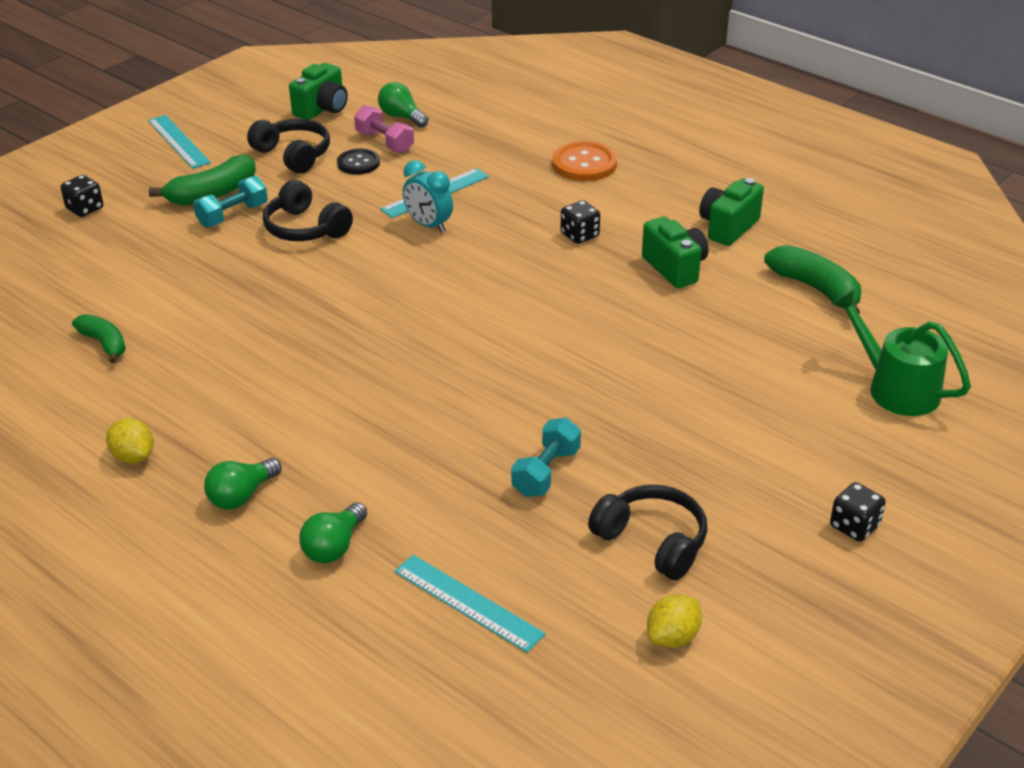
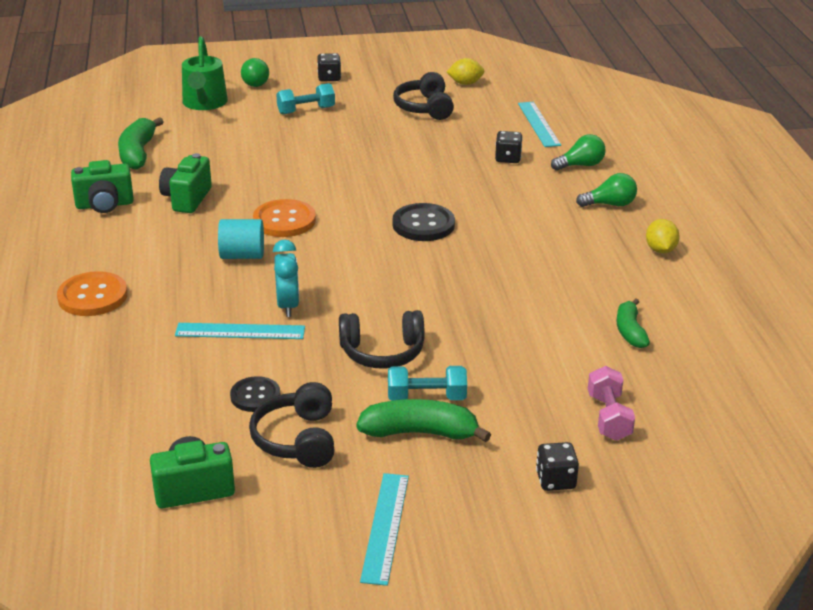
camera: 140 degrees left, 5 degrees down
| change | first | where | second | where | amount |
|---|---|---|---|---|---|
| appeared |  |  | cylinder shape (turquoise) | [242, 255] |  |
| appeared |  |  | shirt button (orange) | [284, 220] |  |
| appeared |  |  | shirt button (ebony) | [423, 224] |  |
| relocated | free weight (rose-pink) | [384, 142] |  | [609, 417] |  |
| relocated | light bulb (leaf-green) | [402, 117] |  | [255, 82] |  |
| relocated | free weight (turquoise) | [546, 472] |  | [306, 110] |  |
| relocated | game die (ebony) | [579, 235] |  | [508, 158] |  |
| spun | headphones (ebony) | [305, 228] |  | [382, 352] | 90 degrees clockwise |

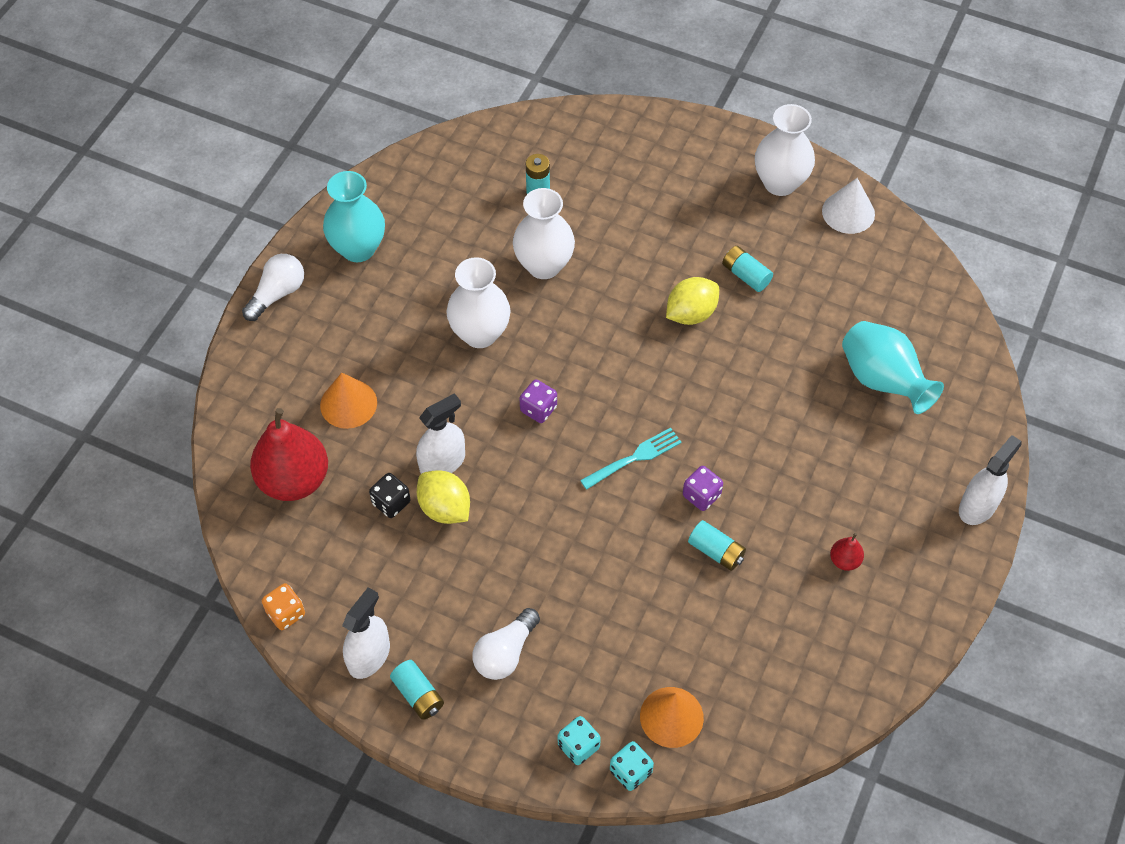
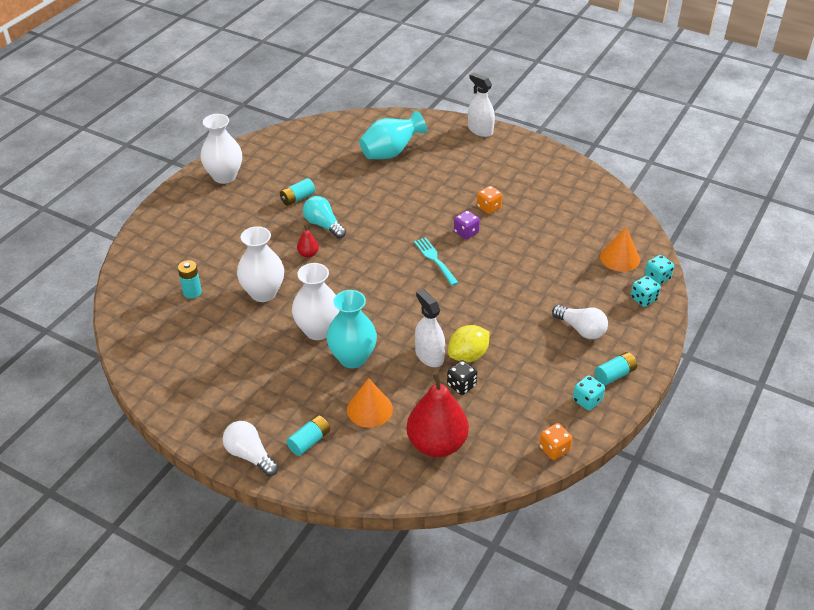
camera: 85 degrees left, 15 degrees down
| change | first | where | second | where | amount |
|---|---|---|---|---|---|
| missing | game die (purple) | [538, 409] |  |  |  |
| missing | cone shape (pure white) | [848, 212] |  |  |  |
| appeared |  |  | game die (orange) | [488, 207] |  |
| relocated | flower vase (turquoise) | [358, 248] |  | [352, 358] |  |
| relocated | power cell (turquoise) | [716, 551] |  | [309, 441] |  |
| relocated | toy pear (crimson) | [844, 560] |  | [308, 254] |  |
| exchanged | sprayer (pure white) | [369, 656] | game die (turquoise) | [587, 400] |  |
| exchanged | citrus fruit (golden) | [691, 314] | light bulb (turquoise) | [323, 225] |  |

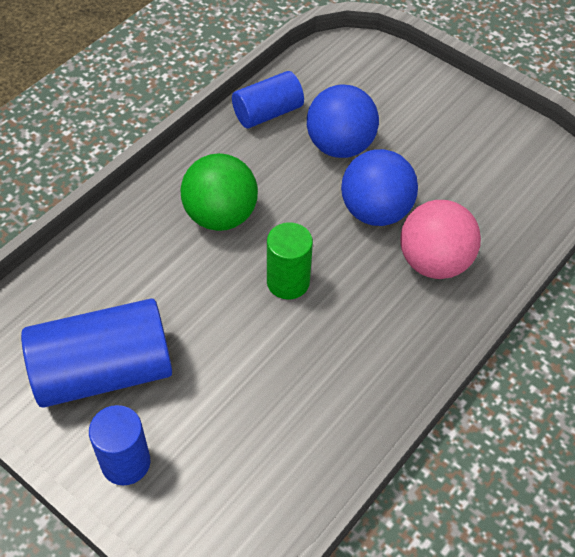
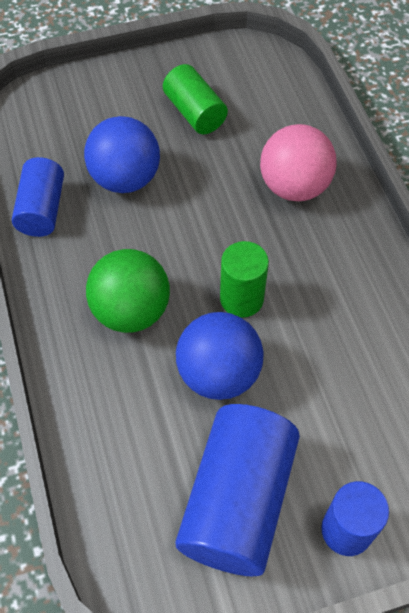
camera: 55 degrees left, 5 degrees up
| change | first | where | second | where | amount |
|---|---|---|---|---|---|
| appeared |  |  | cylinder shape (leaf-green) | [194, 112] |  |
| relocated | sphere (cobalt) | [375, 211] |  | [218, 373] |  |

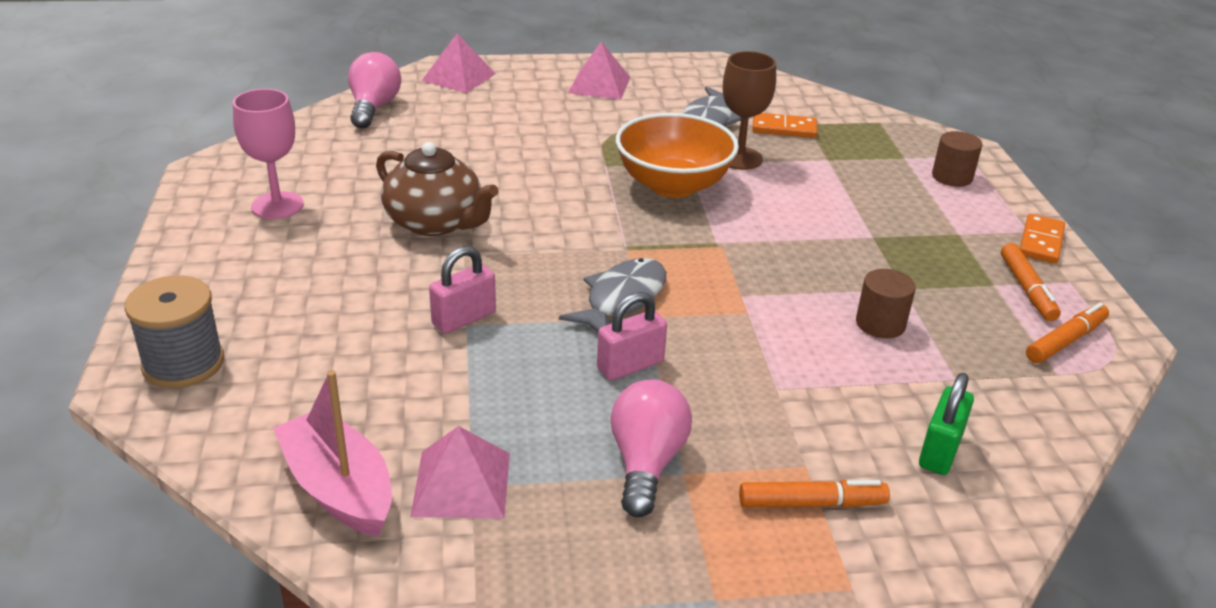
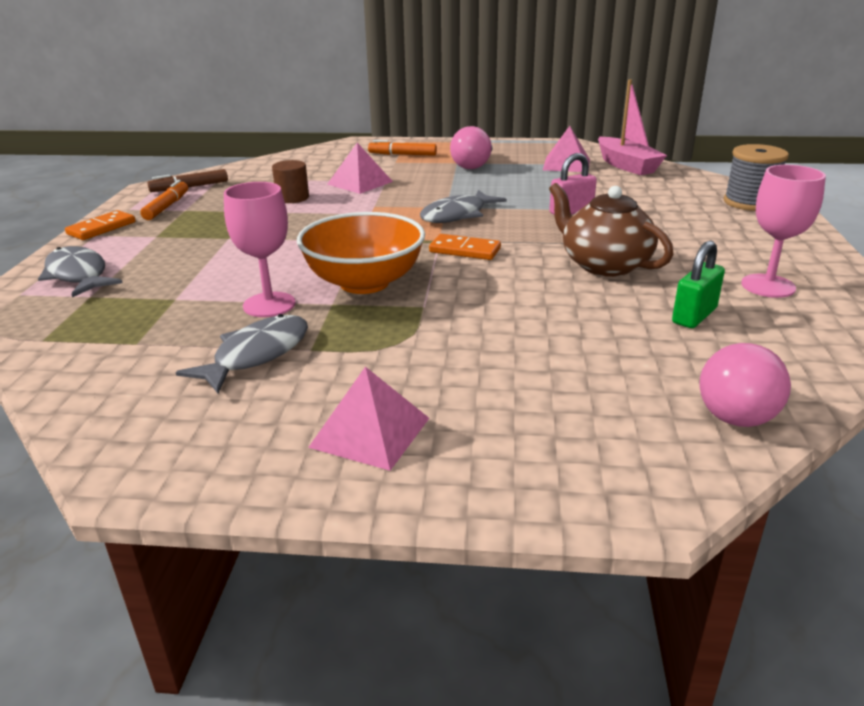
camera: 165 degrees left, 5 degrees down
| change | first | where | second | where | amount |
|---|---|---|---|---|---|
| missing | small lock (rose-pink) | [630, 365] |  |  |  |
| relocated | pyramid shape (rose-pink) | [459, 77] |  | [359, 183] |  |
| relocated | domino (orange) | [784, 128] |  | [465, 250] |  |
| relocated | small lock (leaf-green) | [940, 451] |  | [694, 316] |  |
| exchanged | cylinder shape (dark brown) | [952, 177] | toy fish (gray) | [78, 275] |  |
| colour | chalice (dark brown) | [739, 158] | chalice (rose-pink) | [269, 305] |  |
| colour | marker (orange) | [1065, 341] | marker (dark brown) | [190, 187] |  |

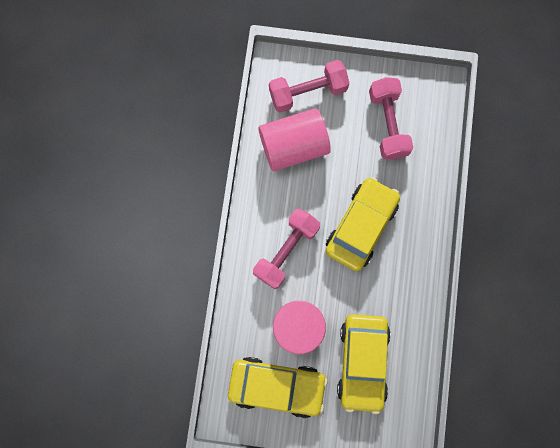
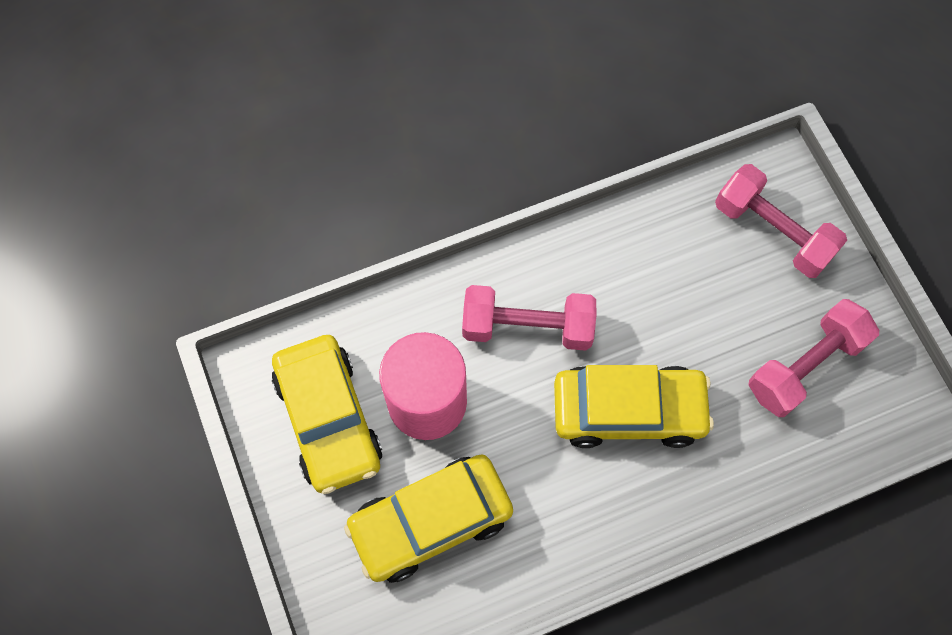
camera: 60 degrees right, 10 degrees down
| change | first | where | second | where | amount |
|---|---|---|---|---|---|
| missing | cylinder shape (rose-pink) | [293, 146] |  |  |  |

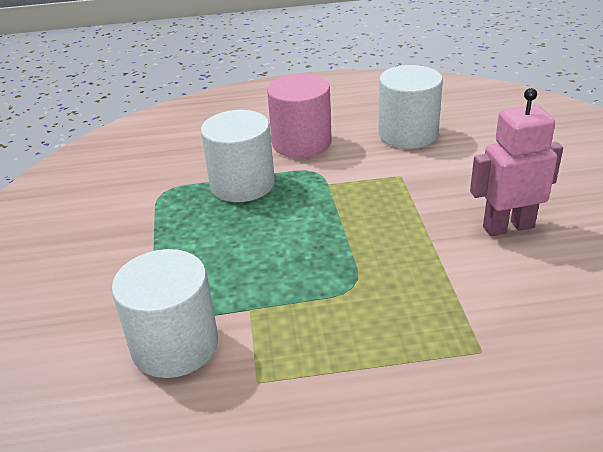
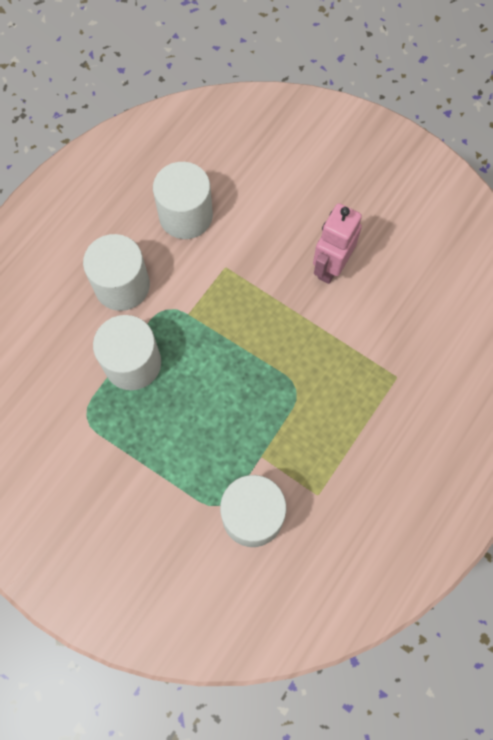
camera: 50 degrees left, 35 degrees up
| change | first | where | second | where | amount |
|---|---|---|---|---|---|
| colour | cylinder shape (rose-pink) | [301, 143] | cylinder shape (pure white) | [122, 285] |  |

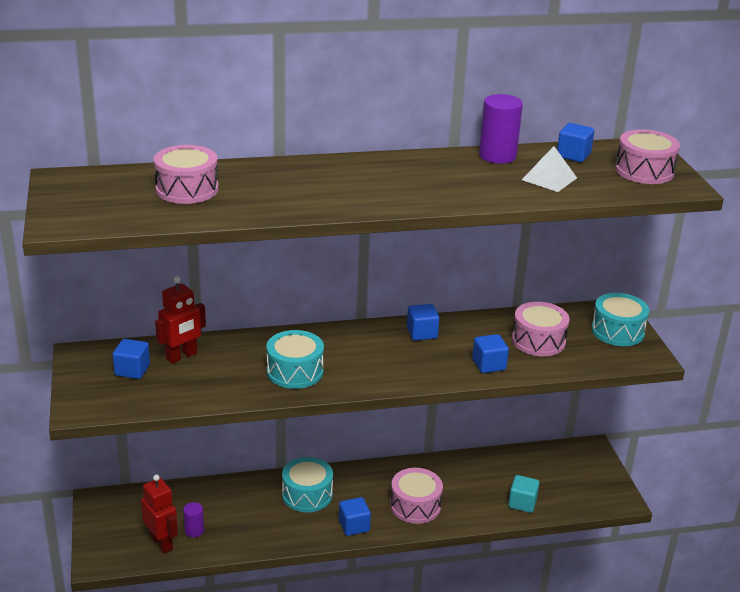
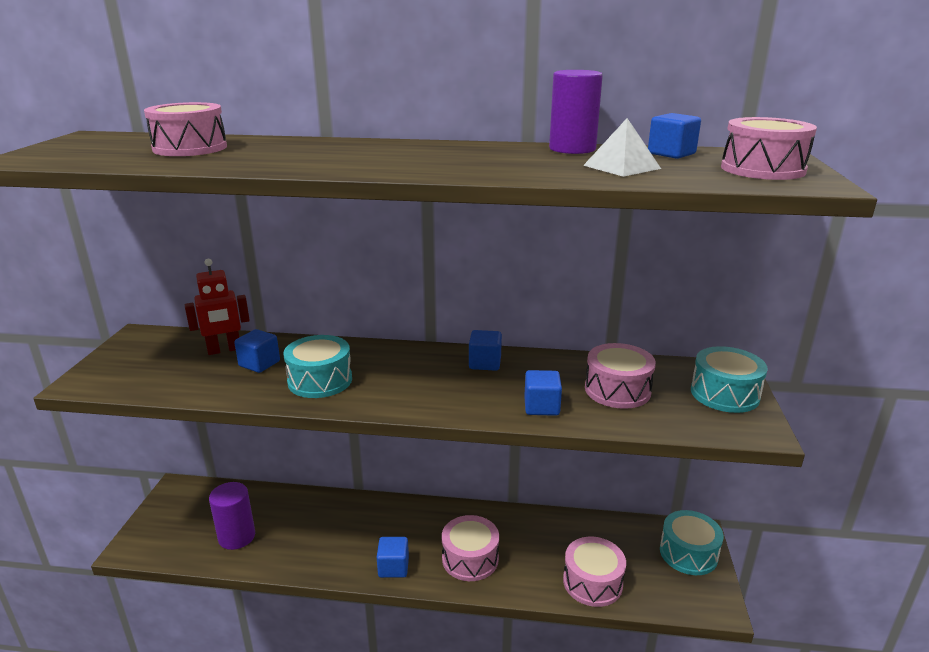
camera: 20 degrees right, 5 degrees down
| change | first | where | second | where | amount |
|---|---|---|---|---|---|
| missing | robot figure (crimson) | [162, 543] |  |  |  |
| relocated | block (cobalt) | [132, 370] |  | [259, 364] |  |
| relocated | toy drum (turquoise) | [307, 495] |  | [688, 553] |  |
| exchanged | block (turquoise) | [522, 503] | toy drum (rose-pink) | [592, 582] |  |
| size | cylinder shape (purple) | [194, 531] |  | [237, 537] | x1.81 |

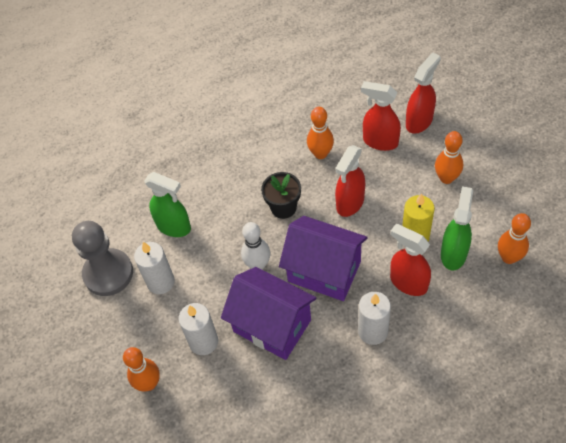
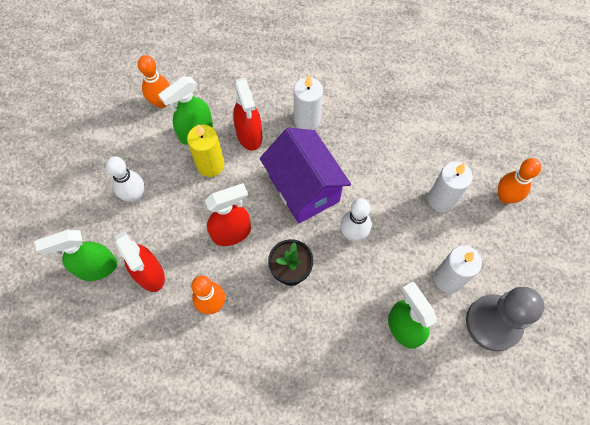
camera: 150 degrees left, 10 degrees up
| change | first | where | second | where | amount |
|---|---|---|---|---|---|
| missing | house (purple) | [272, 325] |  |  |  |
| colour | sprayer (crimson) | [419, 121] | sprayer (leaf-green) | [96, 268] |  |
| colour | bowling pin (orange) | [446, 178] | bowling pin (pure white) | [135, 195] |  |

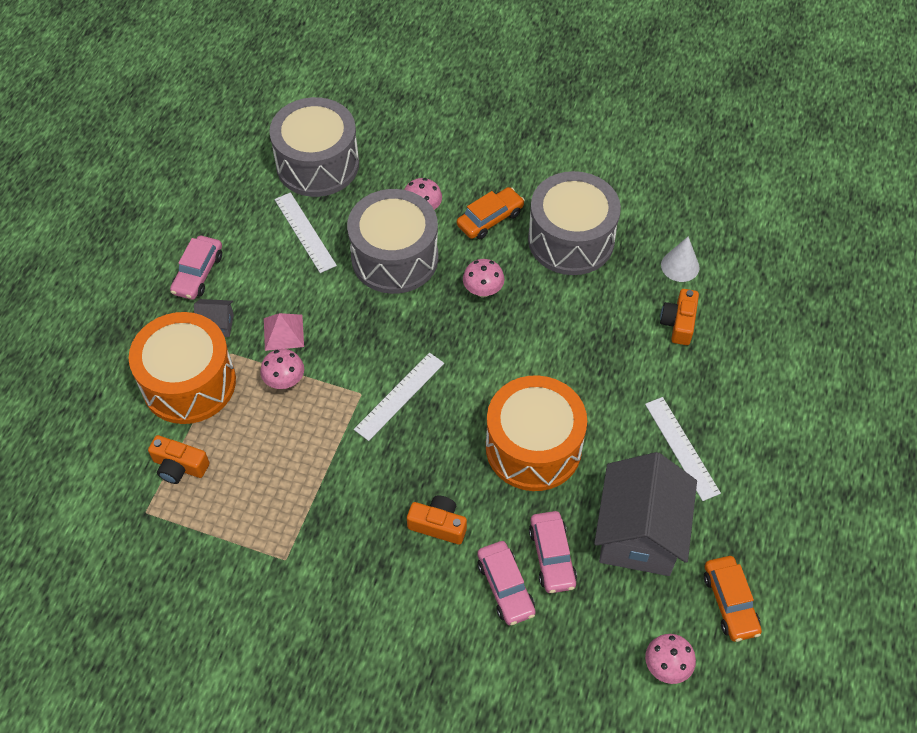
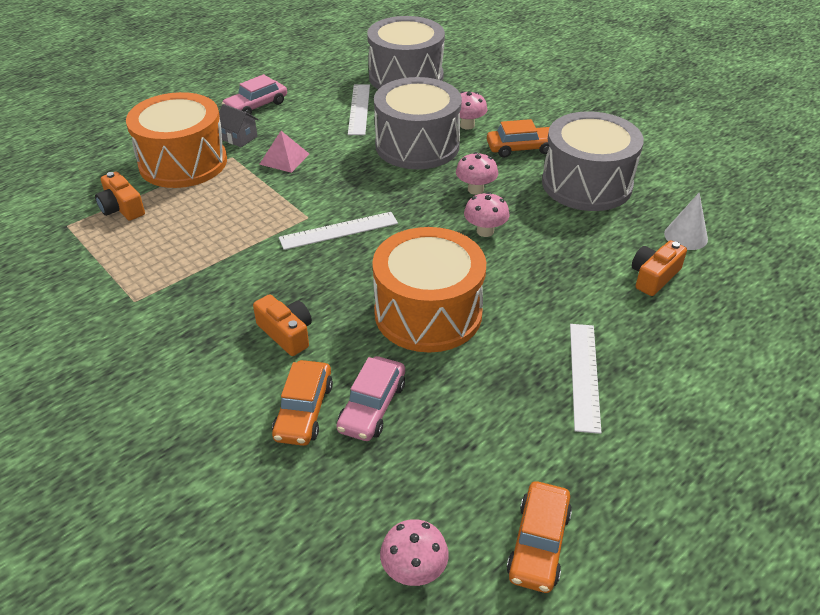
camera: 30 degrees right, 15 degrees down
| change | first | where | second | where | amount |
|---|---|---|---|---|---|
| missing | house (gray) | [639, 534] |  |  |  |
| relocated | fungus (rose-pink) | [285, 381] |  | [485, 231] |  |
| colour | car (rose-pink) | [505, 587] | car (orange) | [304, 411] |  |

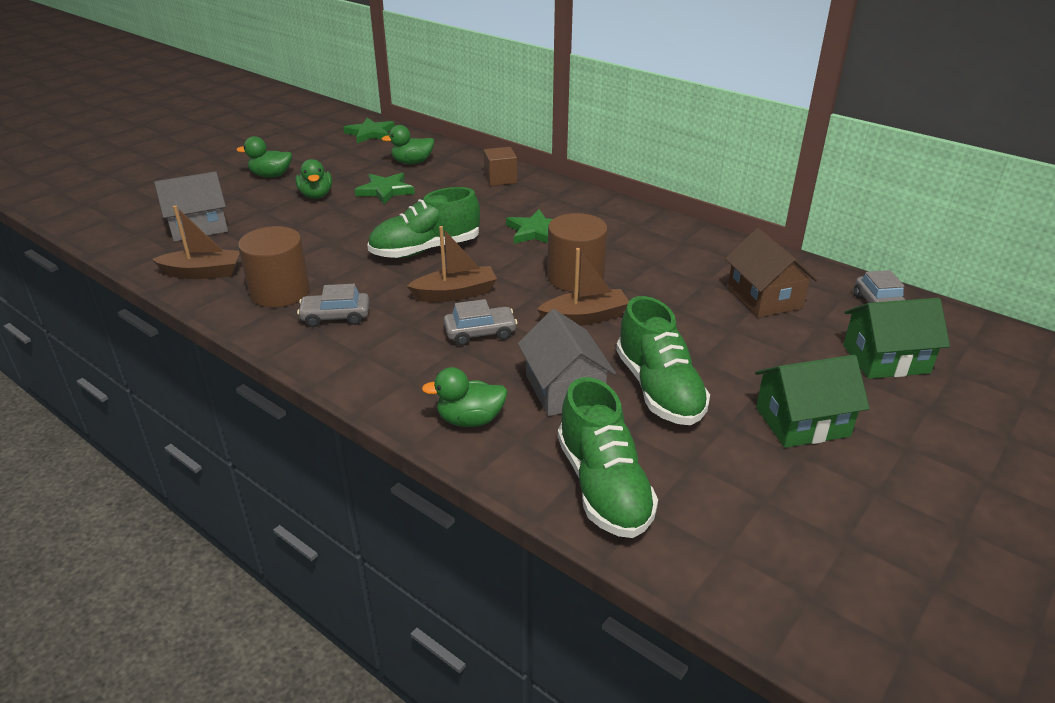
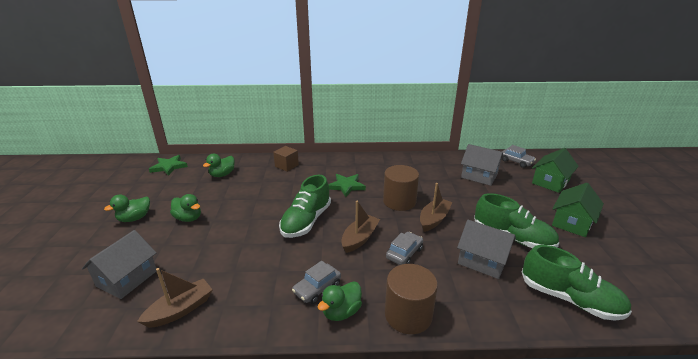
camera: 40 degrees left, 5 degrees down
| change | first | where | second | where | amount |
|---|---|---|---|---|---|
| missing | star shape (leaf-green) | [385, 191] |  |  |  |
| relocated | cylinder shape (dark brown) | [280, 292] |  | [408, 315] |  |
| relocated | toy duck (leaf-green) | [470, 420] |  | [341, 312] |  |
| colour | house (dark brown) | [764, 298] | house (gray) | [479, 176] |  |

